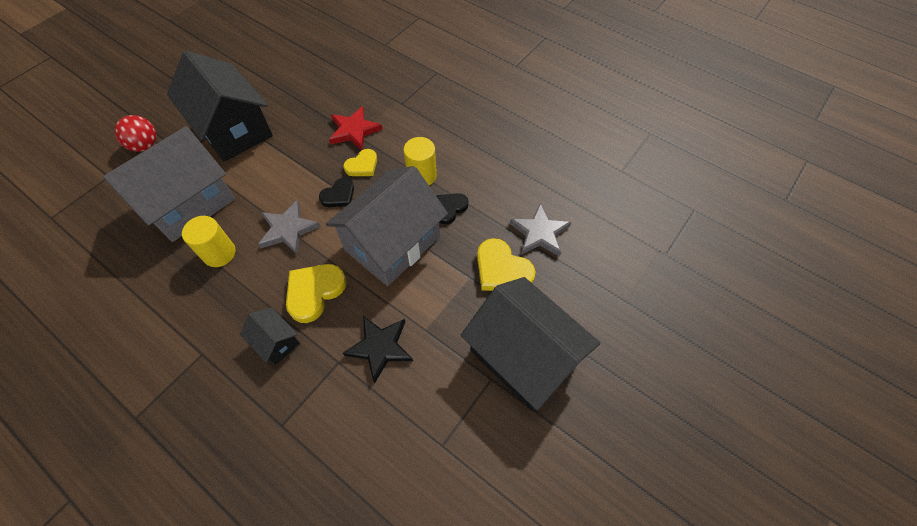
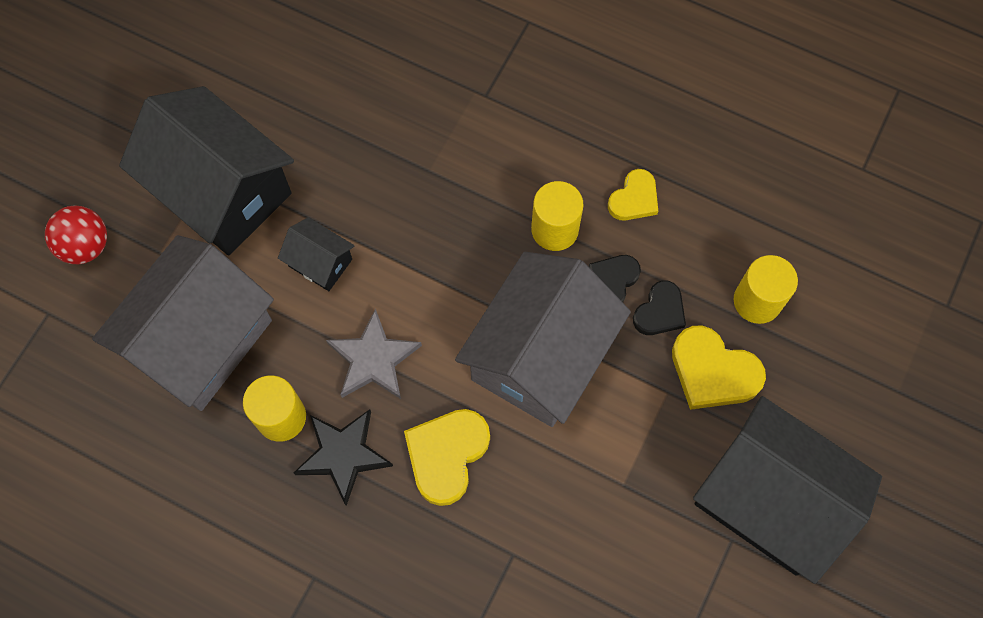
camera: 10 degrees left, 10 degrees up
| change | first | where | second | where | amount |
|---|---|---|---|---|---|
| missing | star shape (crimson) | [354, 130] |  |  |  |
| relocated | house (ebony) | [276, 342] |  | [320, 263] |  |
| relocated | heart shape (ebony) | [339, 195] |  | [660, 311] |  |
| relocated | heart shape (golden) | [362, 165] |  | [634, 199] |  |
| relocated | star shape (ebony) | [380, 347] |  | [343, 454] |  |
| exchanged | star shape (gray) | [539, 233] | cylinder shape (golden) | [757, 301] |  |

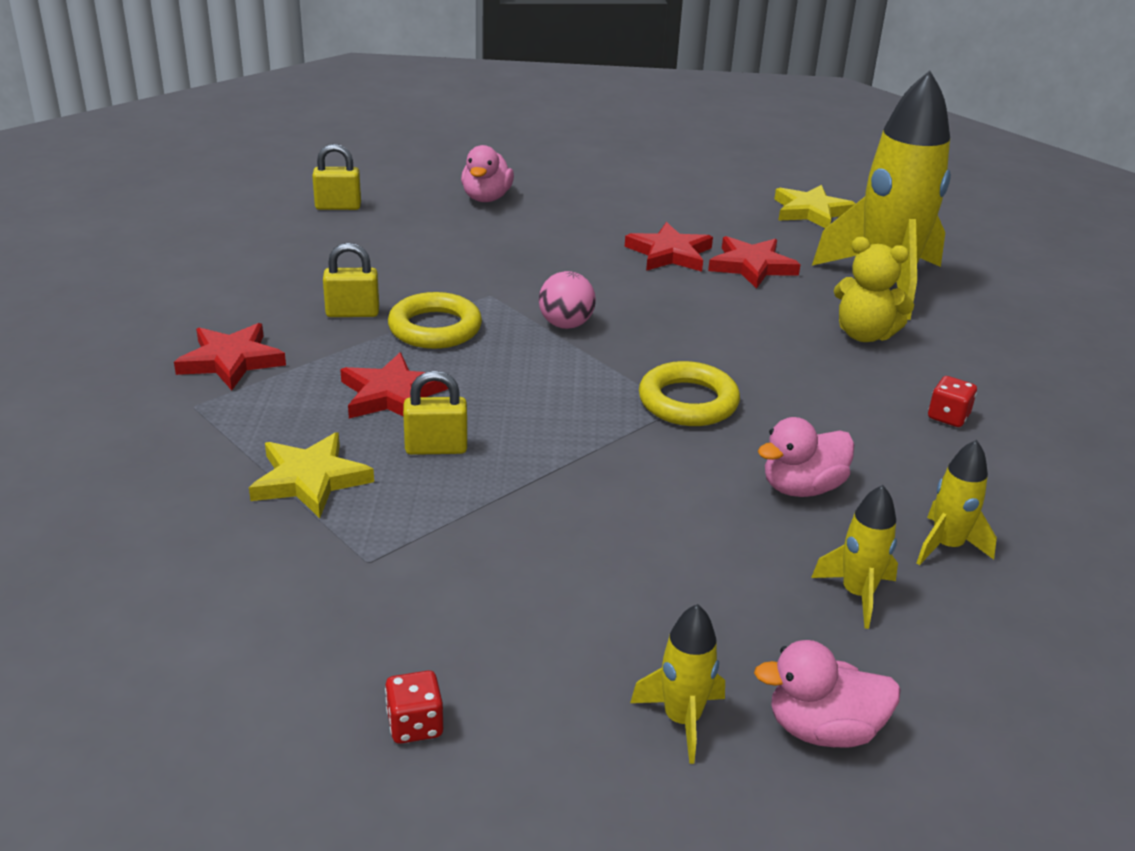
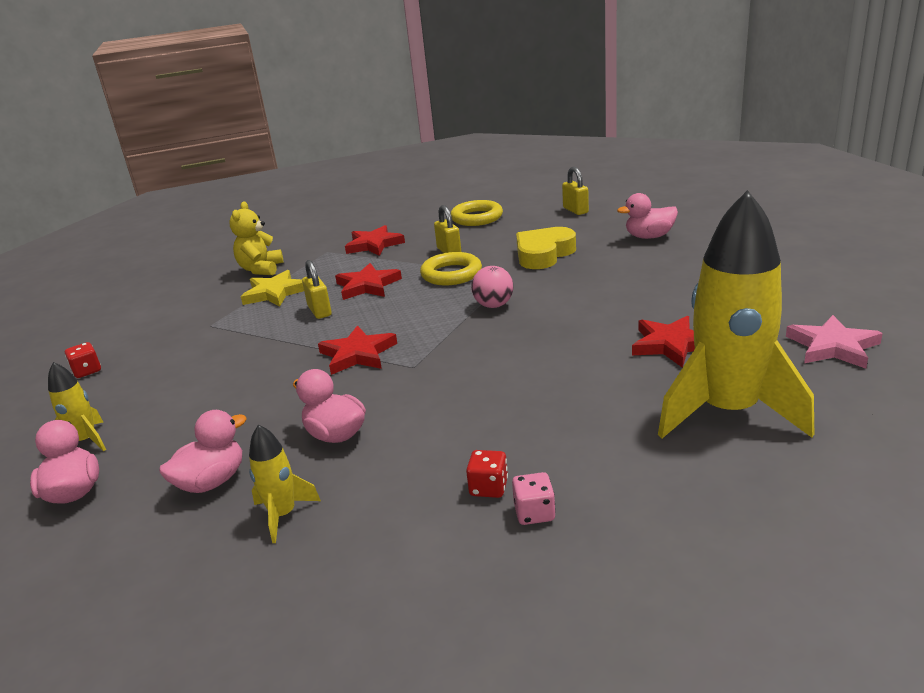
camera: 75 degrees right, 5 degrees down
| change | first | where | second | where | amount |
|---|---|---|---|---|---|
| appeared |  |  | game die (rose-pink) | [534, 513] |  |
| appeared |  |  | heart shape (golden) | [543, 254] |  |
| relocated | star shape (crimson) | [669, 253] |  | [357, 354] |  |
| relocated | hoop (golden) | [688, 402] |  | [477, 218] |  |
| relocated | teddy bear (golden) | [864, 334] |  | [261, 269] |  |
| exchanged | spaceship (golden) | [857, 594] | toy duck (rose-pink) | [212, 482] |  |
| colour | star shape (golden) | [811, 211] | star shape (rose-pink) | [833, 347] |  |

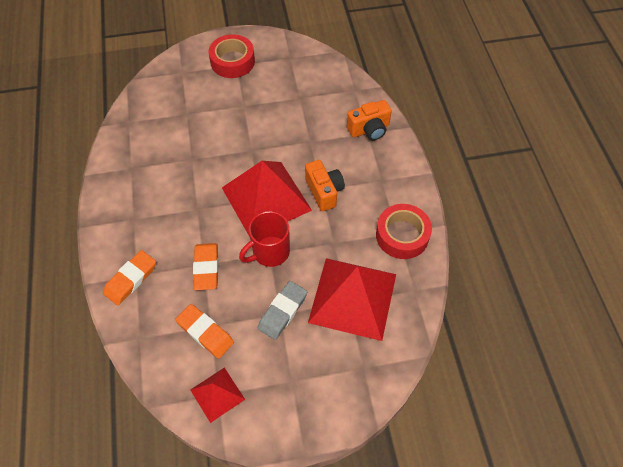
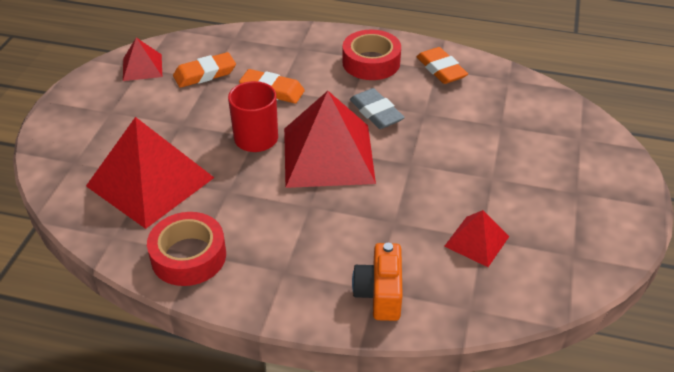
camera: 115 degrees right, 15 degrees down
| change | first | where | second | where | amount |
|---|---|---|---|---|---|
| missing | compact camera (orange) | [324, 191] |  |  |  |
| appeared |  |  | pyramid shape (crimson) | [477, 241] |  |
| relocated | gum eraser (orange) | [131, 279] |  | [441, 69] |  |
| relocated | sticky tape (crimson) | [232, 61] |  | [371, 62] |  |
| relocated | gum eraser (gray) | [282, 312] |  | [376, 113] |  |

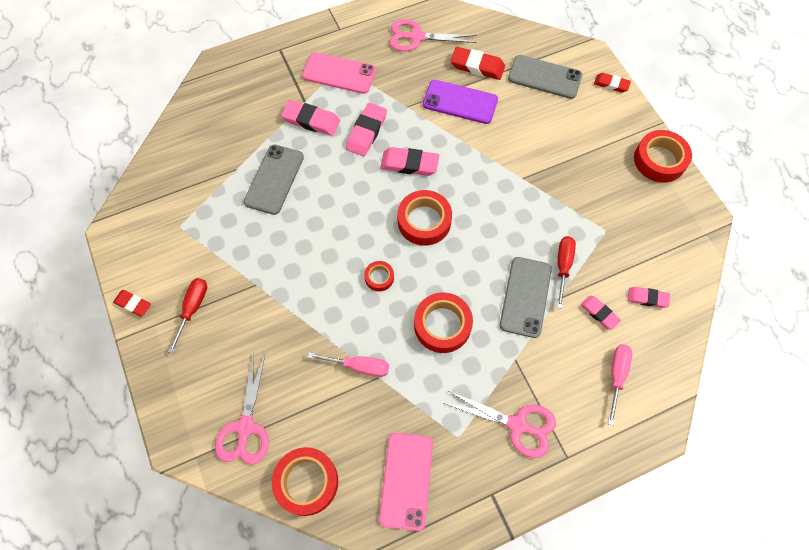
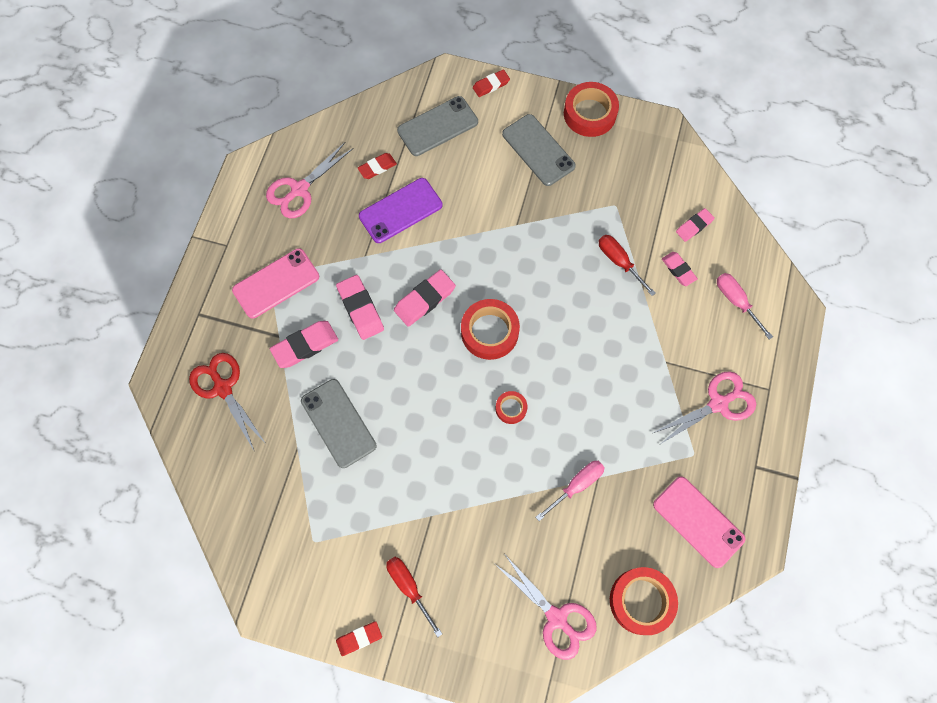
camera: 50 degrees left, 5 degrees up
| change | first | where | second | where | amount |
|---|---|---|---|---|---|
| missing | sticky tape (crimson) | [442, 325] |  |  |  |
| appeared |  |  | shears (crimson) | [223, 388] |  |
| relocated | smartphone (gray) | [525, 297] |  | [538, 150] |  |
| spun | gum eraser (rose-pink) | [599, 313] |  | [678, 270] | 60 degrees clockwise |
| size | gum eraser (crimson) | [477, 66] |  | [377, 167] | x0.63 |

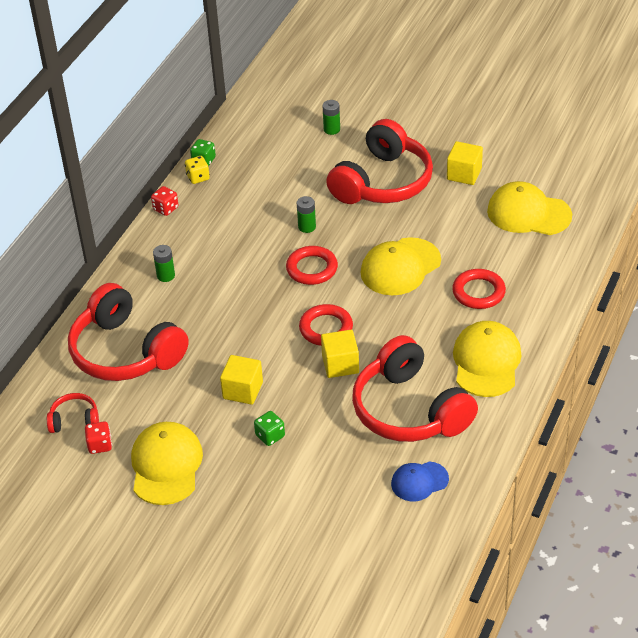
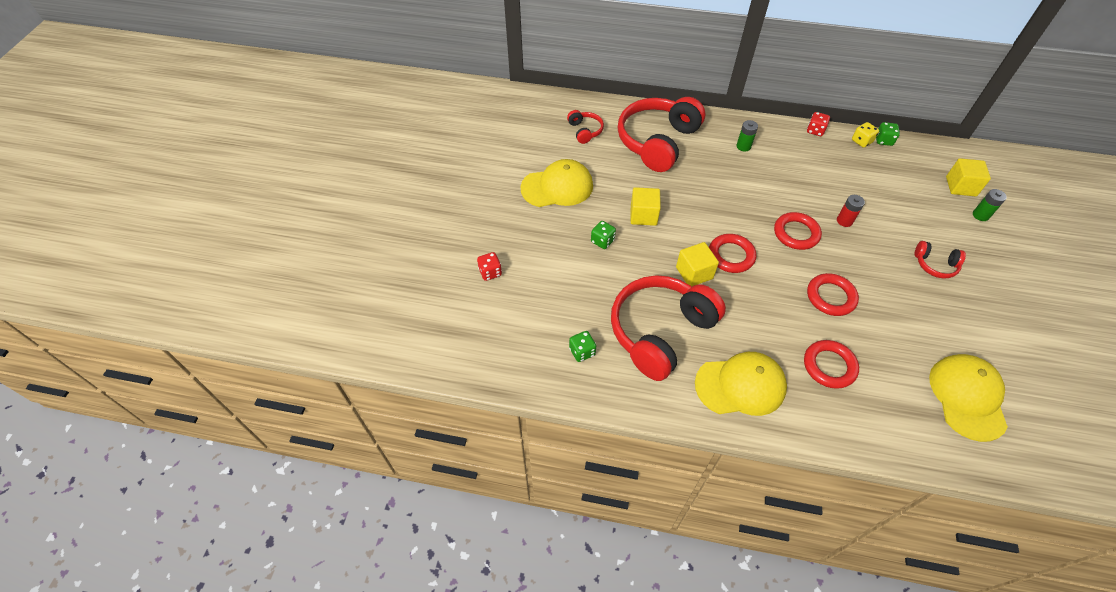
camera: 75 degrees right, 10 degrees up
| change | first | where | second | where | amount |
|---|---|---|---|---|---|
| relocated | game die (crimson) | [100, 445] |  | [490, 272] |  |
| relocated | block (golden) | [464, 174] |  | [960, 186] |  |
| exchanged | peaked cap (golden) | [400, 267] | hoop (crimson) | [830, 297] |  |
| exchanged | peaked cap (cobalt) | [419, 481] | game die (leaf-green) | [582, 352] |  |
| colour | power cell (leaf-green) | [307, 227] | power cell (crimson) | [844, 221] |  |
| size | headphones (crimson) | [382, 182] |  | [935, 265] | x0.44 |

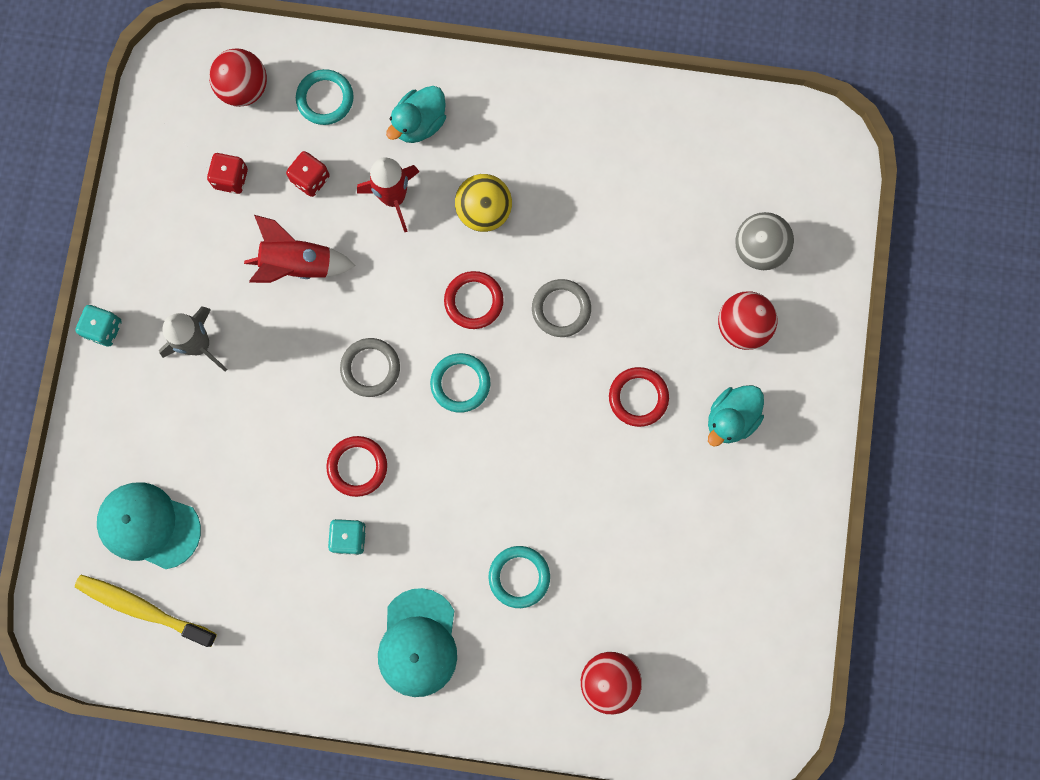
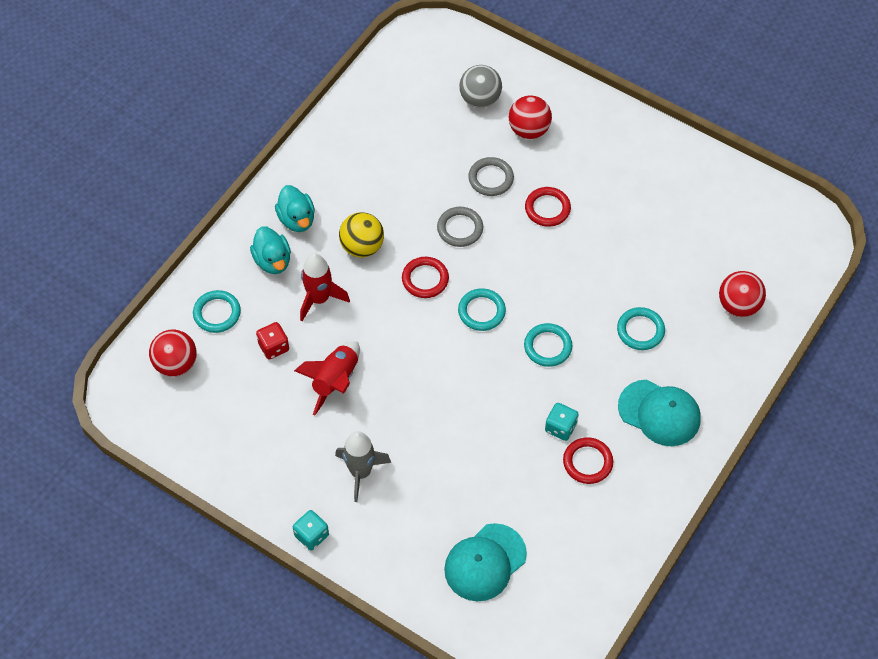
camera: 65 degrees left, 20 degrees down
| change | first | where | second | where | amount |
|---|---|---|---|---|---|
| missing | toothbrush (golden) | [143, 608] |  |  |  |
| missing | game die (crimson) | [231, 178] |  |  |  |
| appeared |  |  | hoop (turquoise) | [547, 346] |  |
| relocated | hoop (crimson) | [357, 466] |  | [587, 462] |  |
| relocated | hoop (gray) | [370, 368] |  | [491, 178] |  |
| relocated | toy duck (turquoise) | [731, 419] |  | [297, 219] |  |

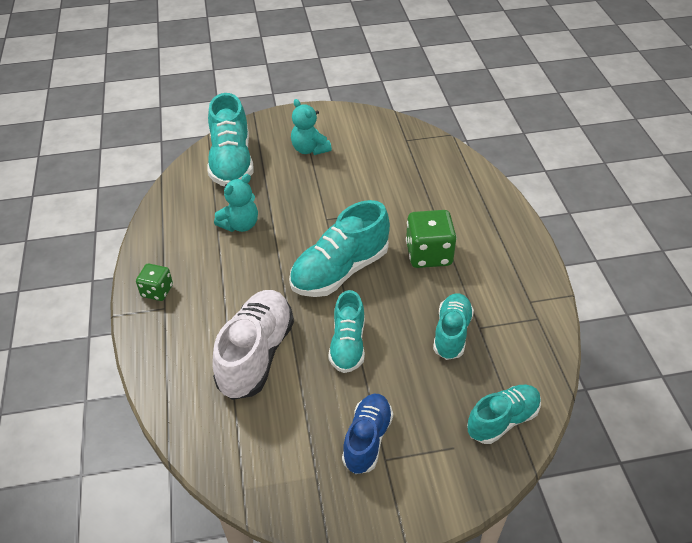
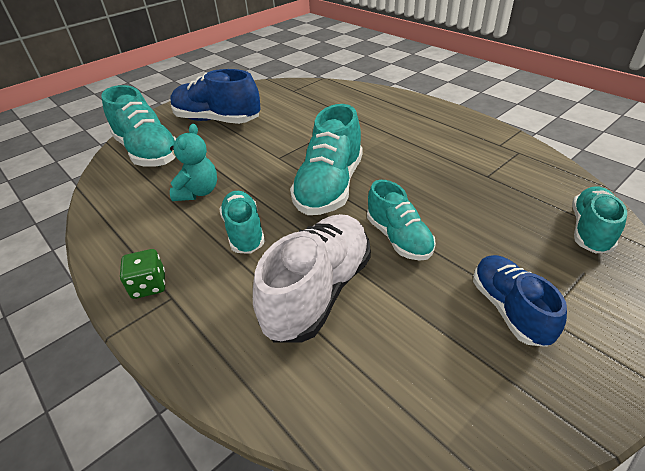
camera: 30 degrees left, 5 degrees down
| change | first | where | second | where | amount |
|---|---|---|---|---|---|
| missing | game die (leaf-green) | [429, 254] |  |  |  |
| relocated | sneaker (turquoise) | [451, 333] |  | [244, 231] |  |
| exchanged | teddy bear (turquoise) | [310, 149] | sneaker (cobalt) | [217, 120] |  |
| spun | sneaker (pure white) | [256, 355] |  | [318, 291] | 45 degrees clockwise |

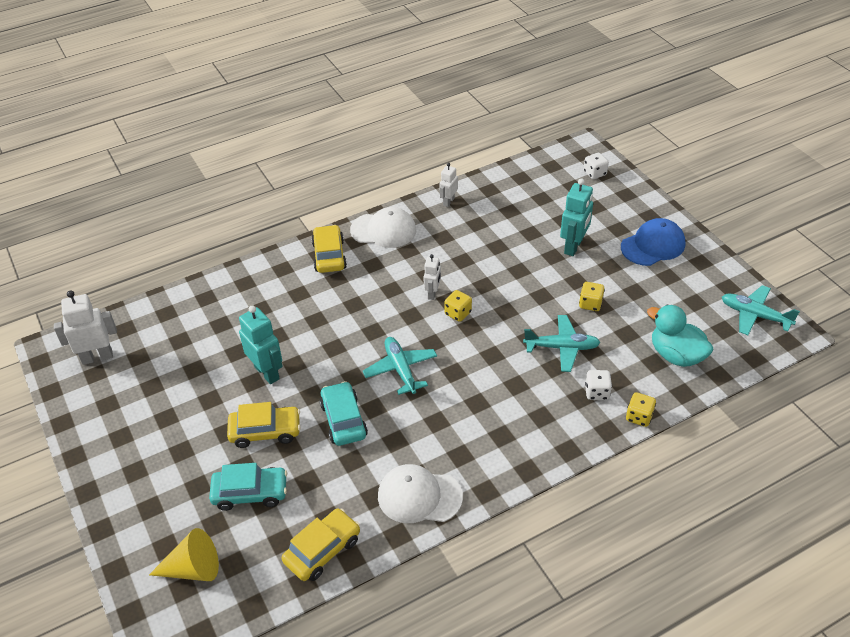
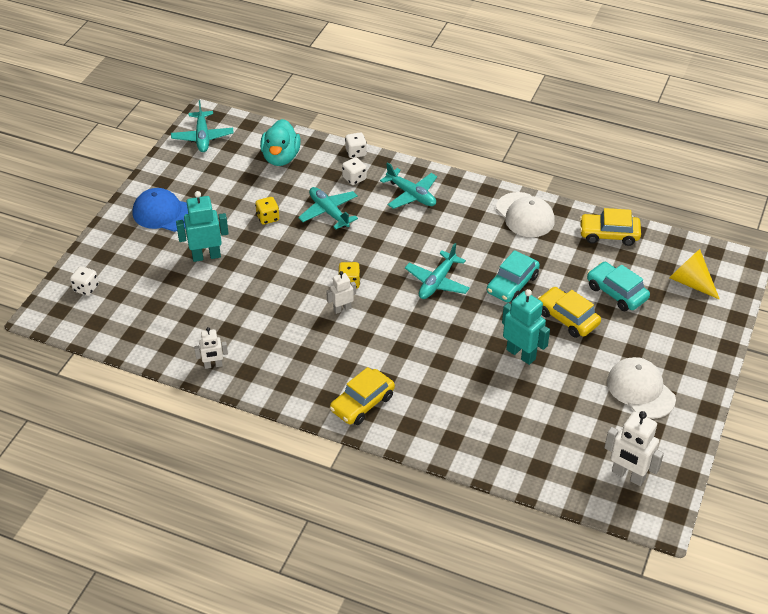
camera: 130 degrees left, 0 degrees up
| change | first | where | second | where | amount |
|---|---|---|---|---|---|
| appeared |  |  | aeroplane (turquoise) | [411, 195] |  |
| relocated | peaked cap (pure white) | [383, 230] |  | [640, 390] |  |
| colour | game die (golden) | [639, 417] | game die (pure white) | [356, 152] |  |
| spun | robot figure (turquoise) | [267, 372] |  | [521, 354] | 120 degrees clockwise |

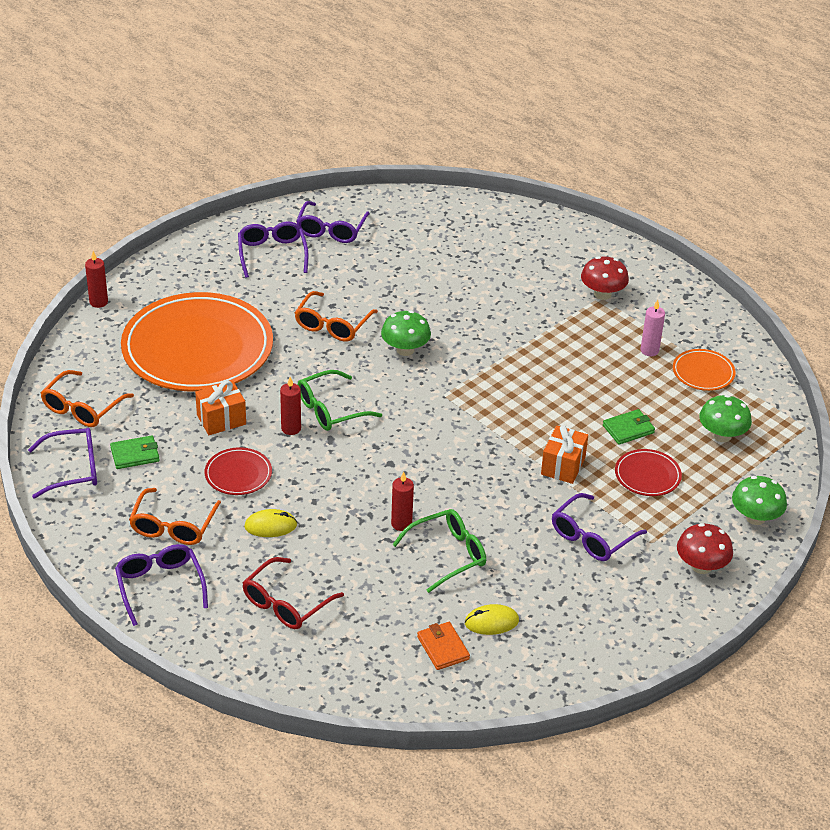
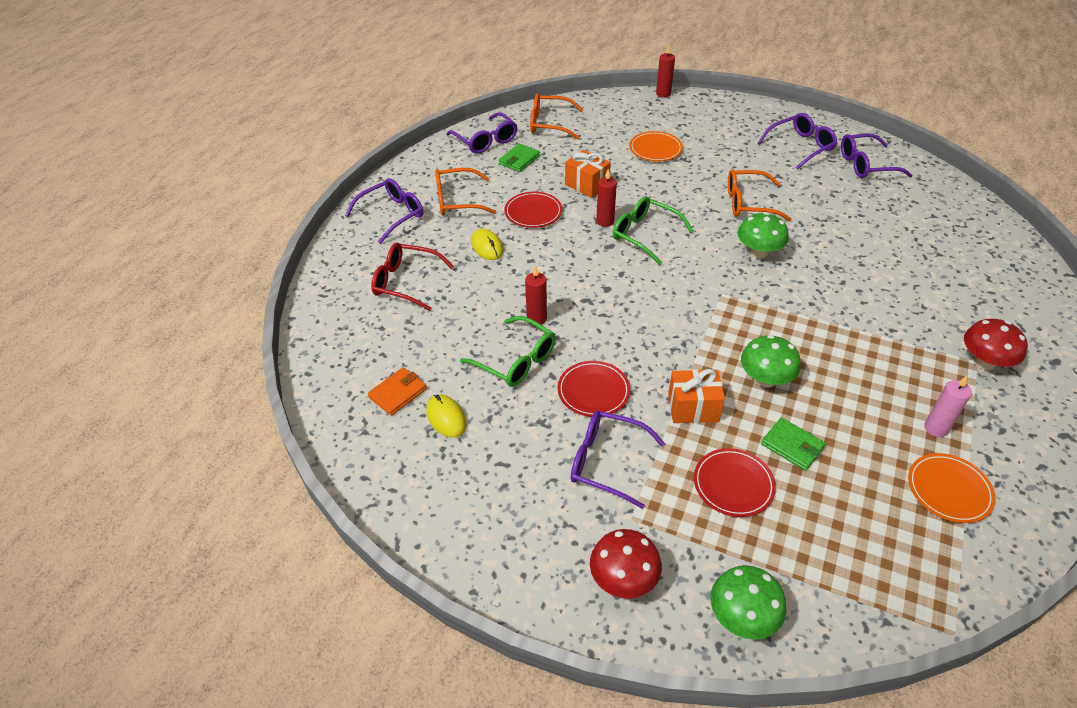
camera: 70 degrees right, 5 degrees up
| change | first | where | second | where | amount |
|---|---|---|---|---|---|
| appeared |  |  | plate (crimson) | [593, 391] |  |
| relocated | fungus (leaf-green) | [722, 435] |  | [765, 379] |  |
| spun | wallet (leaf-green) | [135, 454] |  | [519, 160] | 75 degrees clockwise |
| size | plate (orange) | [197, 348] |  | [655, 149] | x0.41 |

